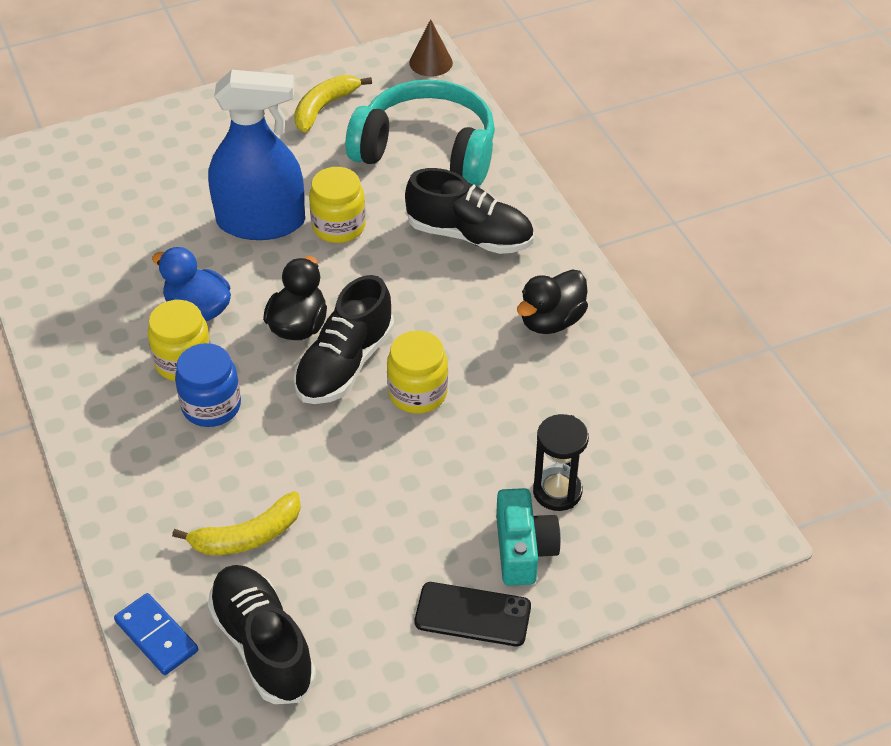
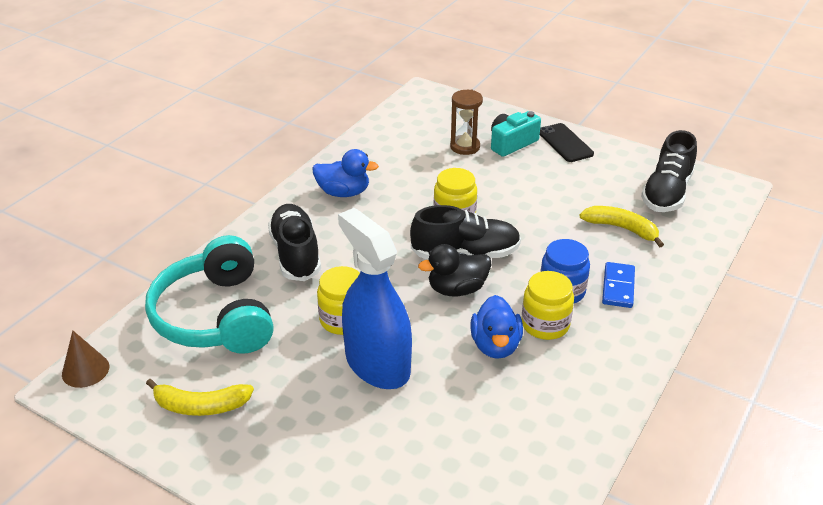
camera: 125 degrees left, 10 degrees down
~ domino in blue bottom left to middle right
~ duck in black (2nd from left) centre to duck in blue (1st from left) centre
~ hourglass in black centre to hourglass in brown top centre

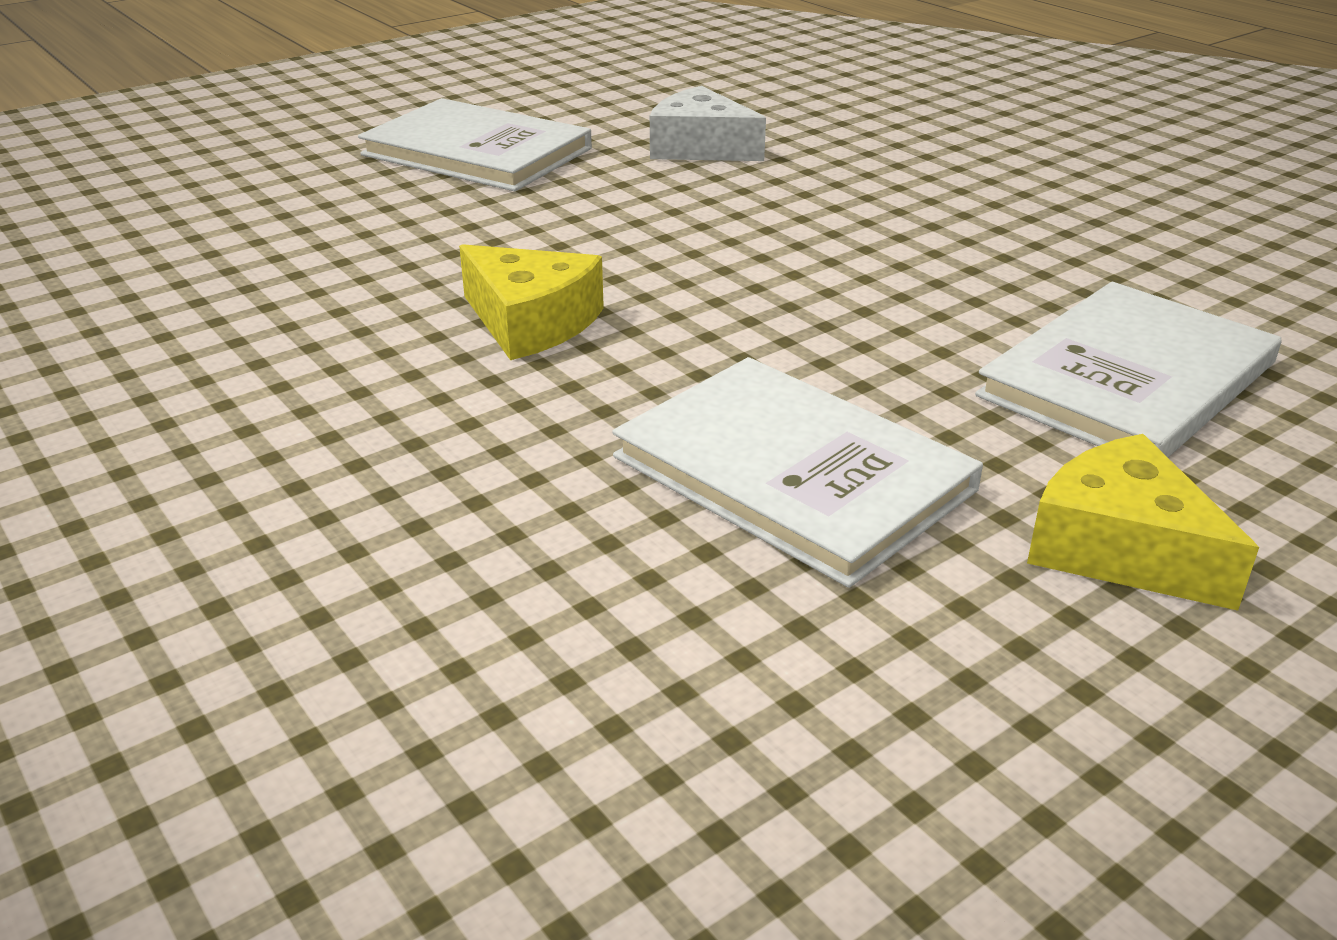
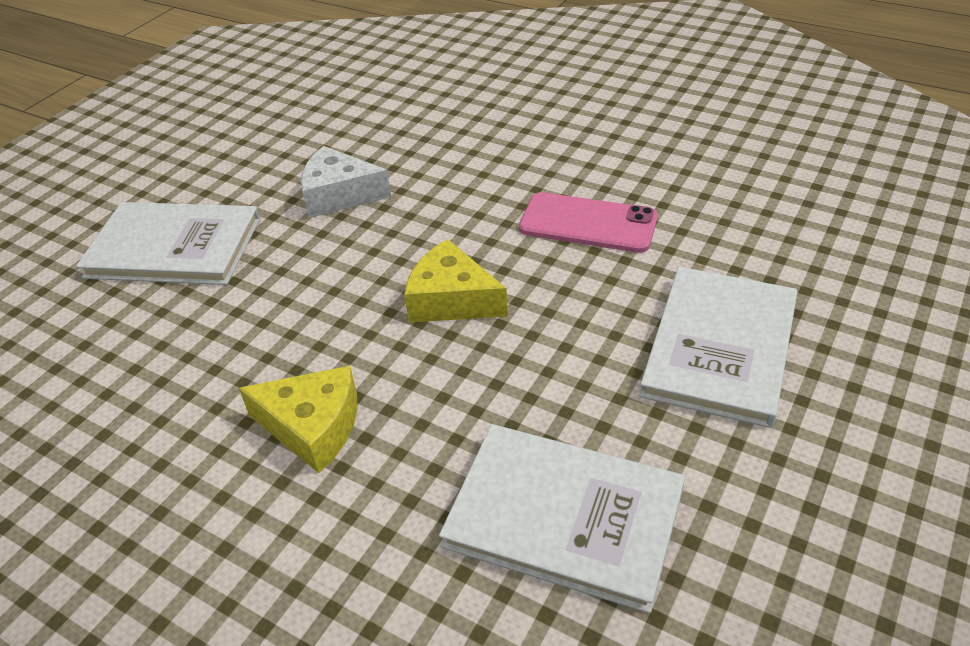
camera: 20 degrees left, 10 degrees up
~ cheese in yellow (2nd from left) middle right to centre
+ phone in pink centre

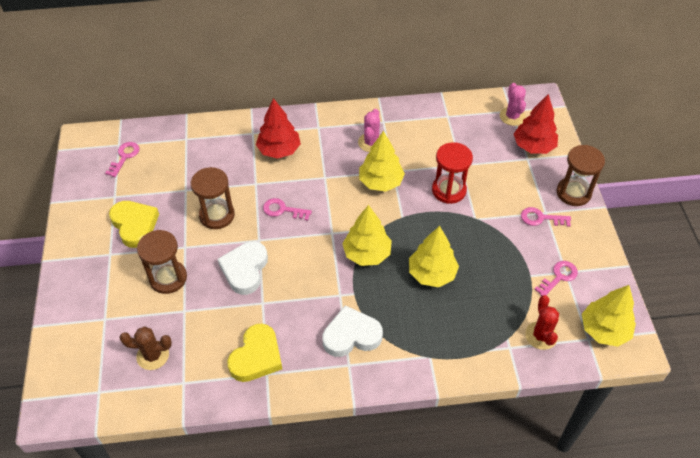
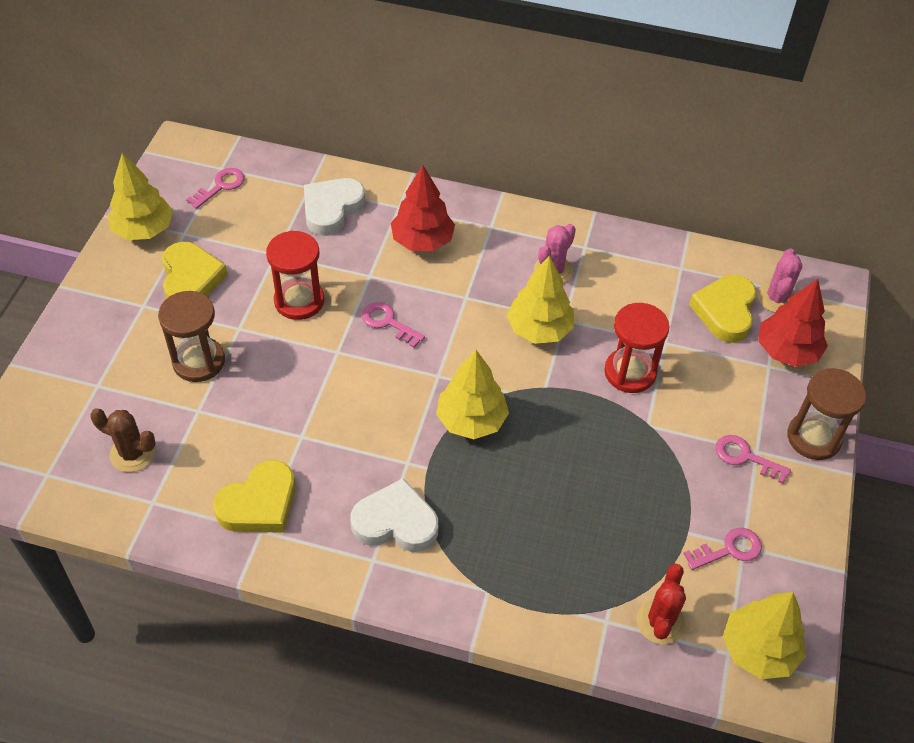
camera: 20 degrees right, 0 degrees up
~ hourglass in brown (2nd from left) middle left to hourglass in red (1st from left) middle left
~ heart in white (1st from left) centre to top centre
~ tree in yellow (3rd from left in the first image) centre to tree in yellow (1st from left) top left
+ heart in yellow (3rd from left) middle right

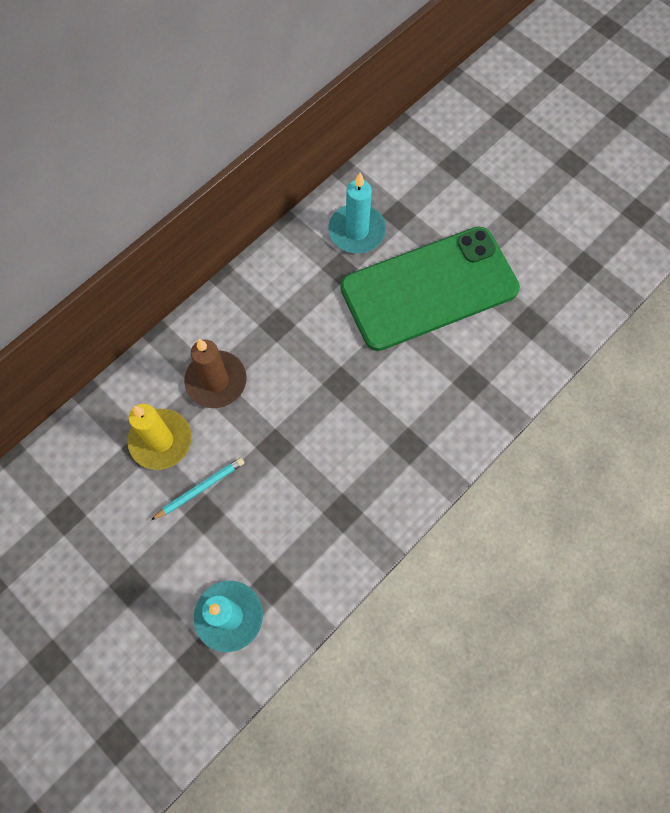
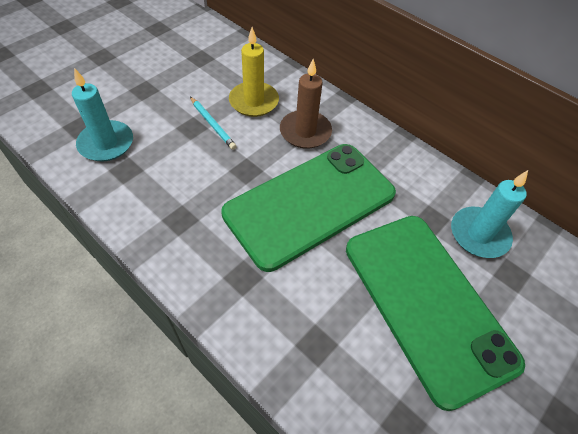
camera: 85 degrees right, 15 degrees down
+ phone in green (1st from left) centre

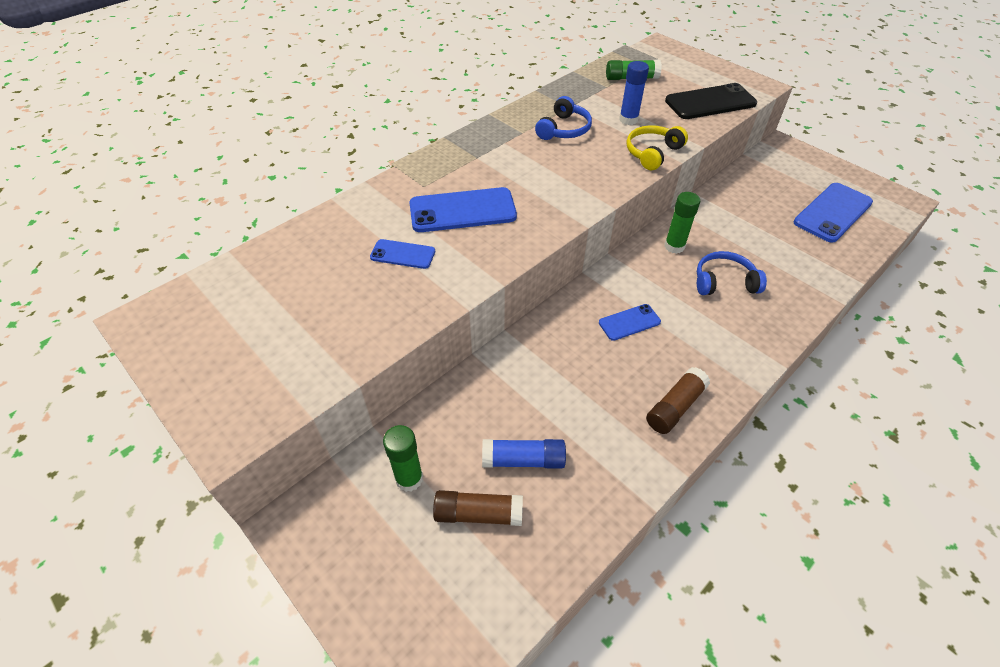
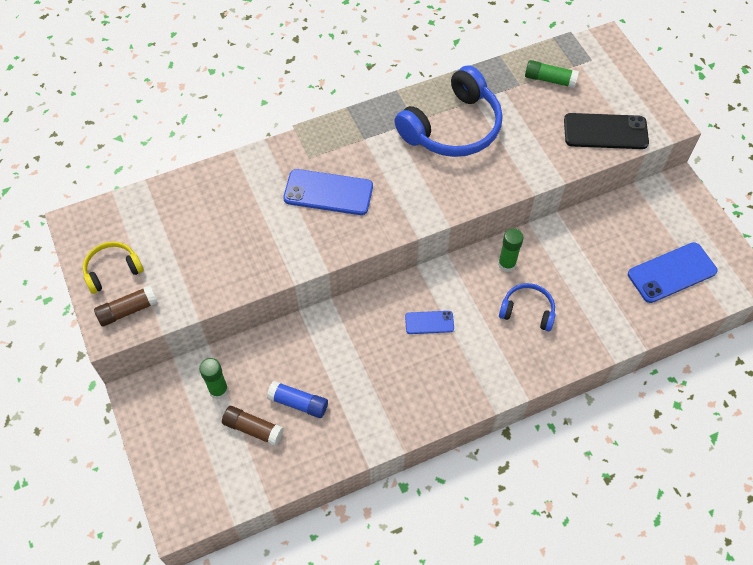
camera: 20 degrees right, 10 degrees up
- phone in blue (1st from left) centre
~ headphones in blue (1st from left) top centre = top centre x1.94
- glue stick in blue (2nd from left) top centre
~ headphones in yellow top centre to middle left
~ glue stick in brown (2nd from left in the first image) middle right to glue stick in brown (1st from left) middle left

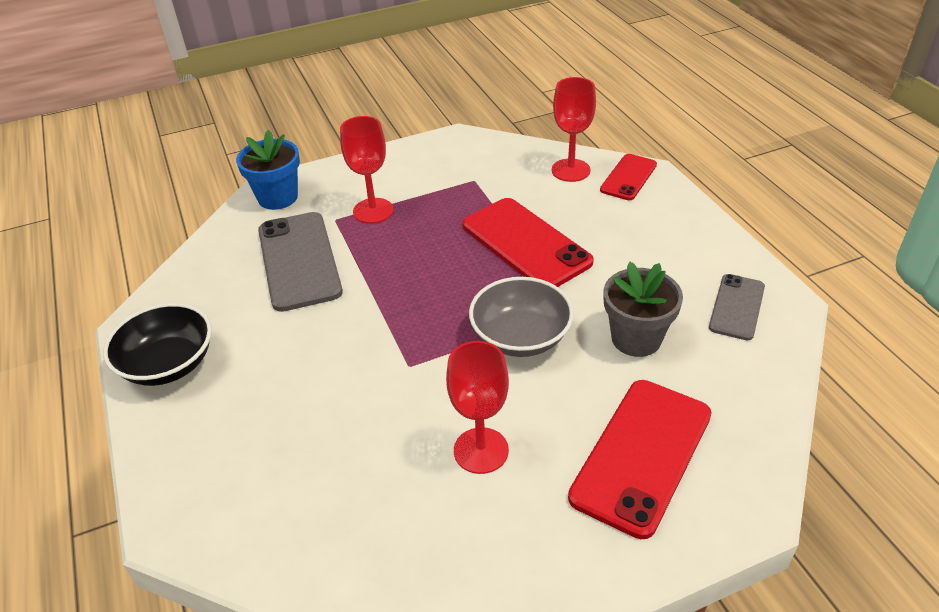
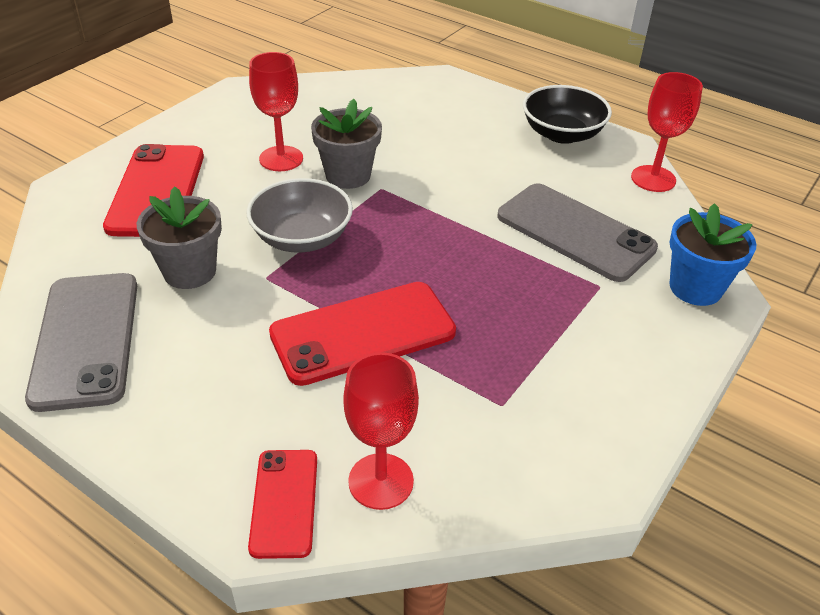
camera: 145 degrees right, 0 degrees up
~ goblet in red (1st from left in the first image) top centre to goblet in red (3rd from left) top right
~ phone in red (1st from left in the first image) centre = centre 45 degrees counterclockwise
~ phone in grey (2nd from left in the first image) middle right = middle left x1.74
+ flower pot in grey (2nd from left) top centre

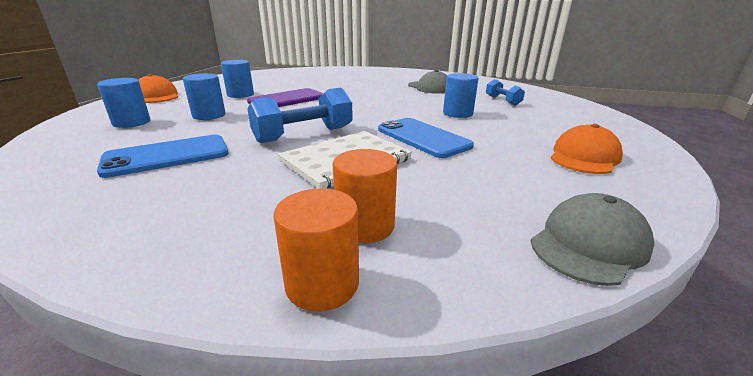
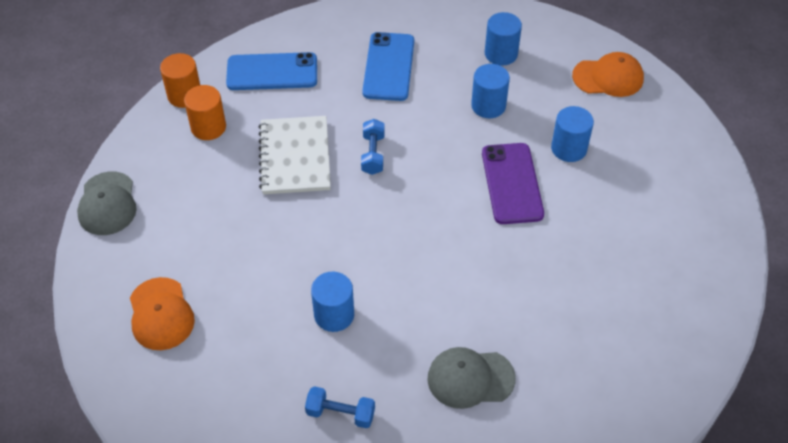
camera: 125 degrees right, 25 degrees up
~ dumbbell in blue (1st from left in the first image) top centre = top centre x0.58
~ phone in blue (2nd from left in the first image) centre to phone in blue (1st from left) top centre

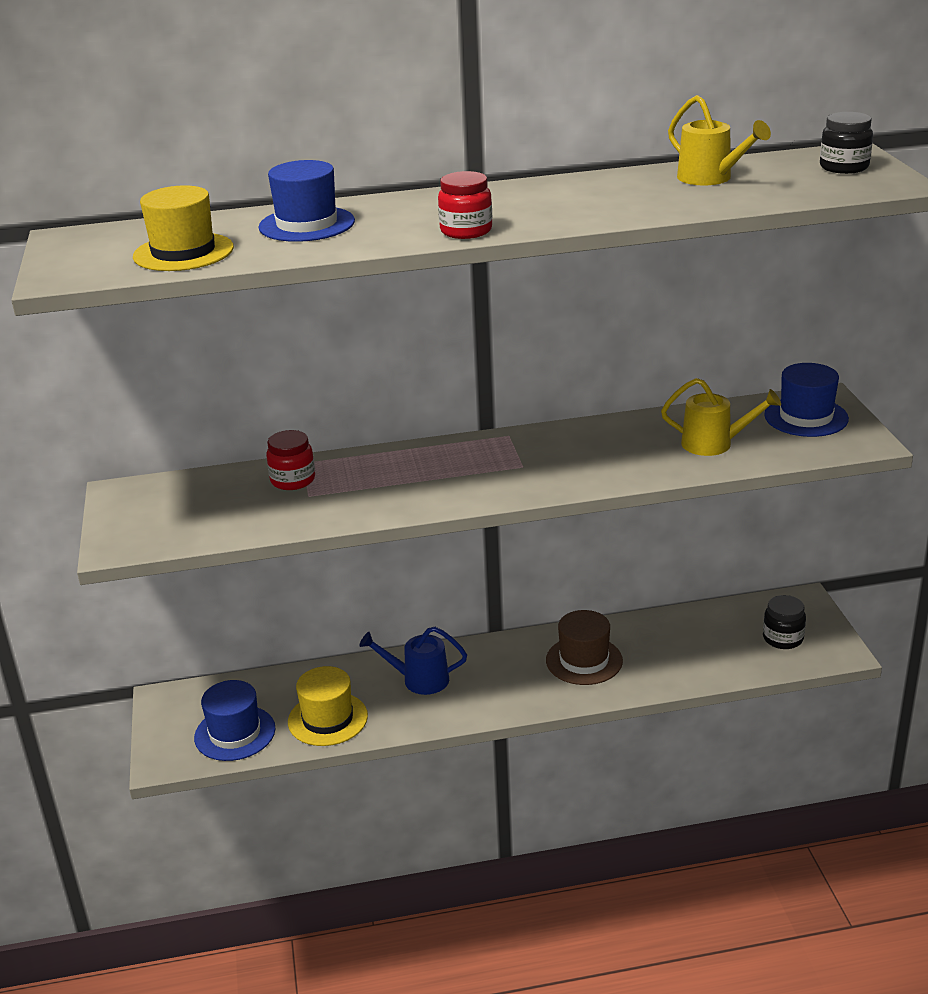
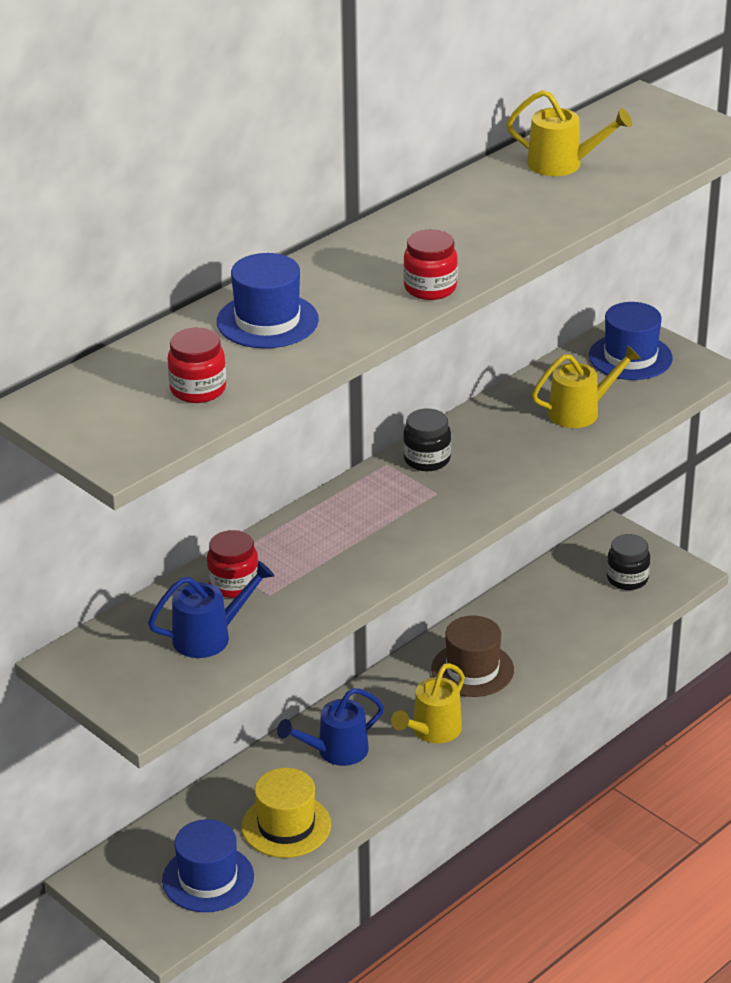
camera: 35 degrees left, 5 degrees up
~ hat in yellow (1st from left) top left to jar in red (1st from left) middle left
~ jar in black (2nd from left in the first image) top right to jar in black (1st from left) centre
+ watering can in blue (1st from left) middle left
+ watering can in yellow (1st from left) bottom centre

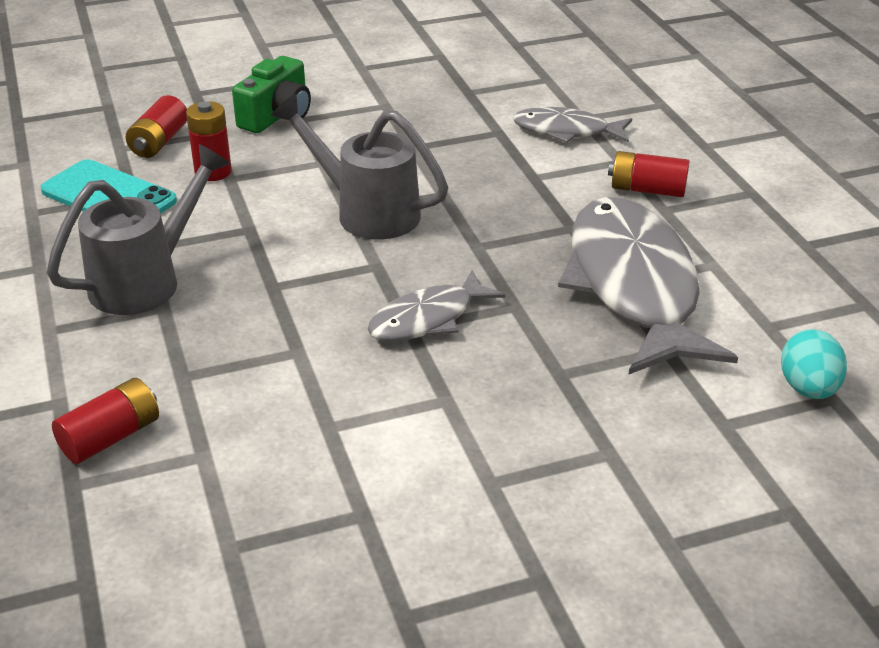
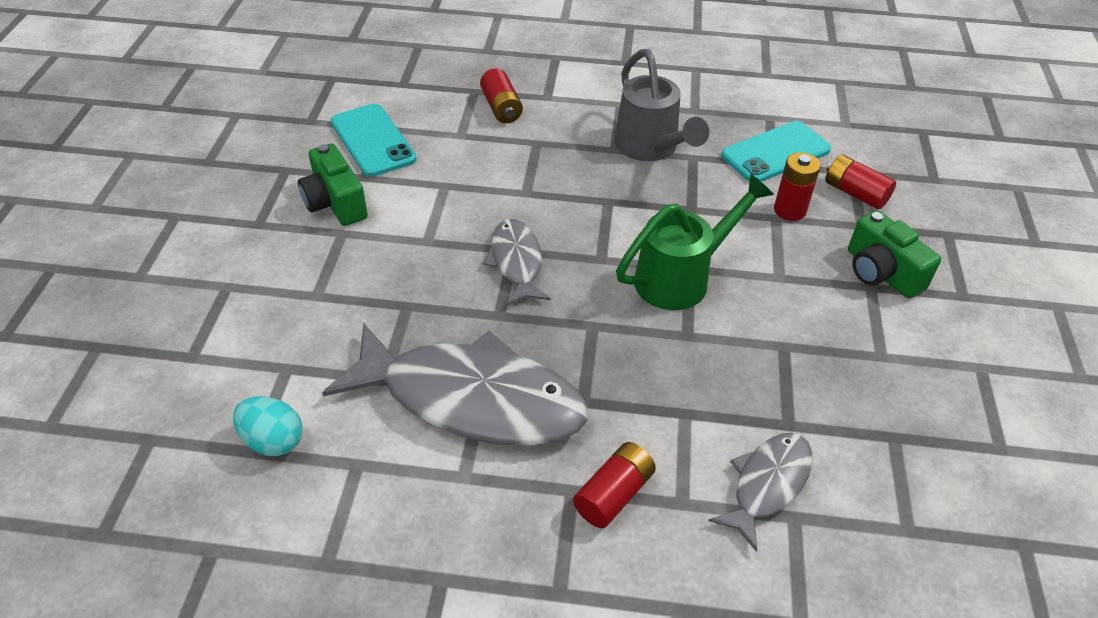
camera: 115 degrees right, 10 degrees up
~ watering can in grey (2nd from left) top centre to watering can in green centre
+ camera in green (1st from left) top left
+ phone in turquoise (1st from left) top centre

